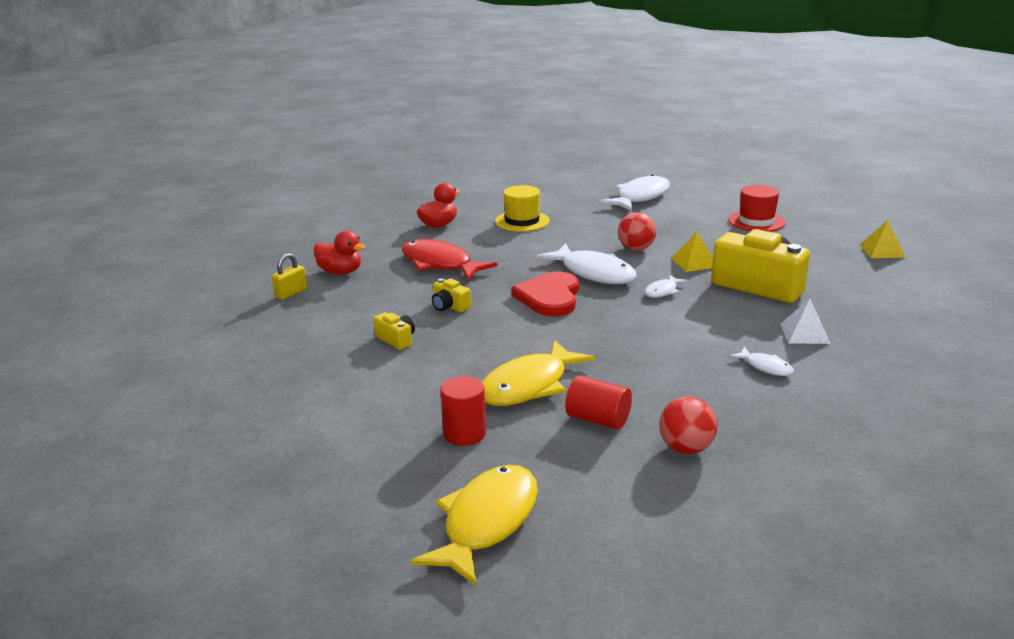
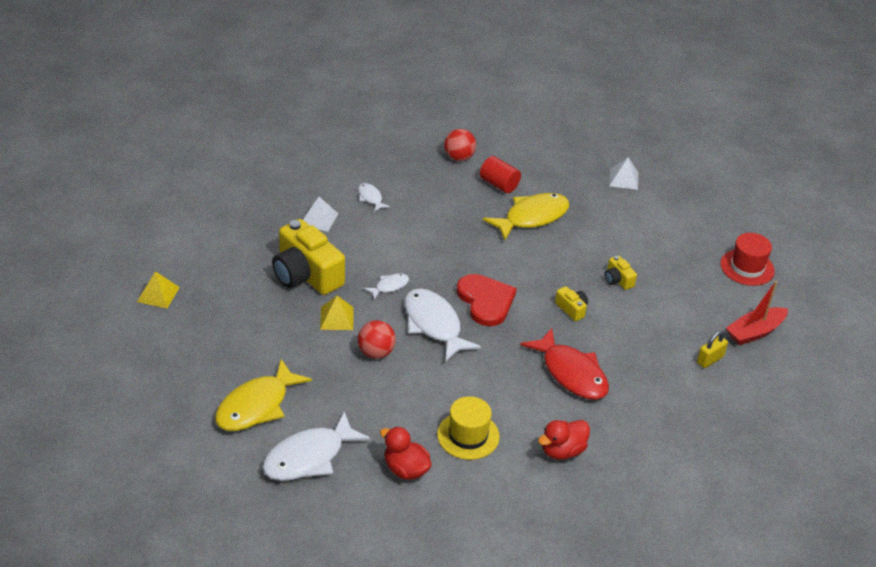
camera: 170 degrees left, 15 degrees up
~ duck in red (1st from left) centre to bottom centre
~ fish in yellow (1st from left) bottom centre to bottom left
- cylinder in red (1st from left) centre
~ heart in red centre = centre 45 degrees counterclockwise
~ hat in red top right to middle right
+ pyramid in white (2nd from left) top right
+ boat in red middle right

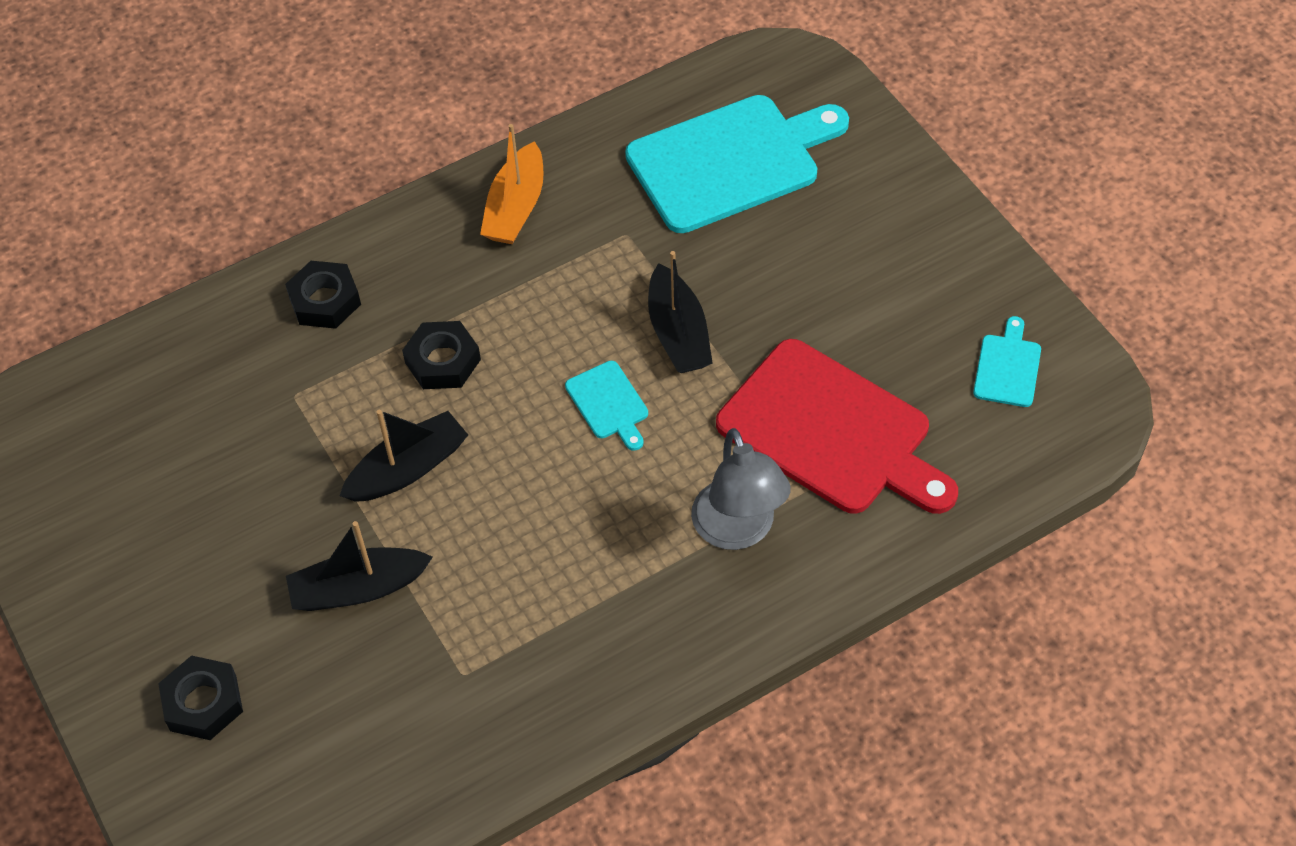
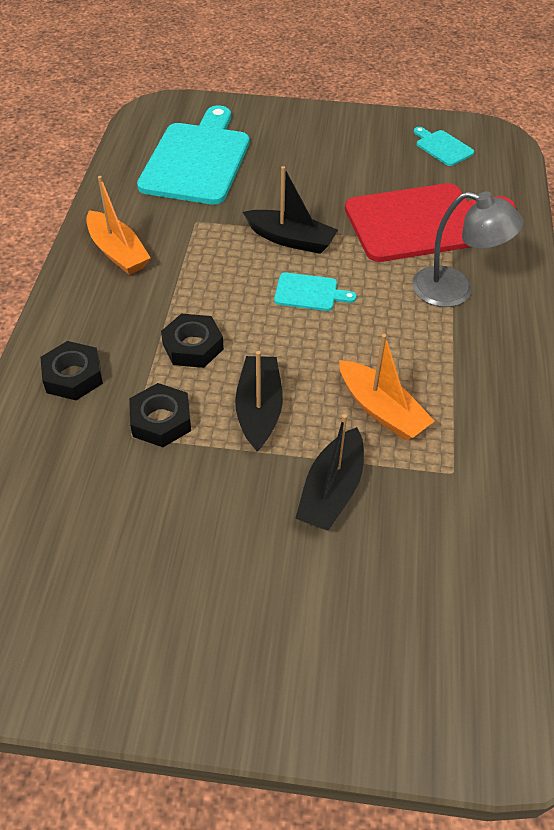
camera: 55 degrees left, 5 degrees down
~ nut in black (1st from left in the first image) bottom left to nut in black (2nd from left) middle left
+ boat in orange (2nd from left) middle right

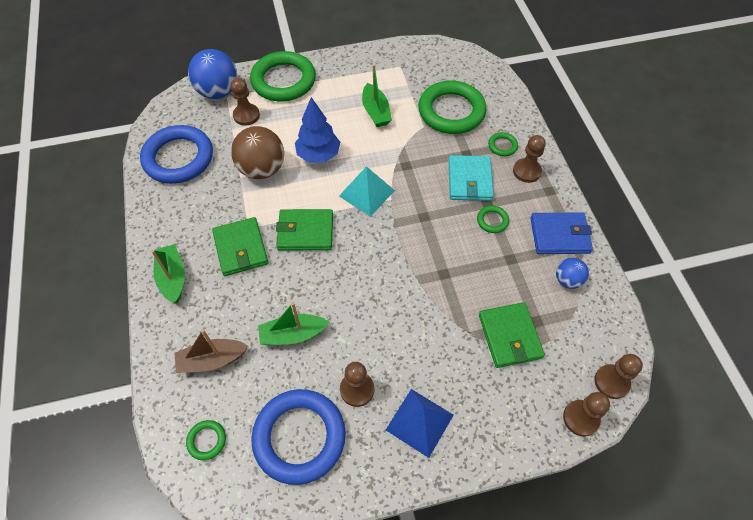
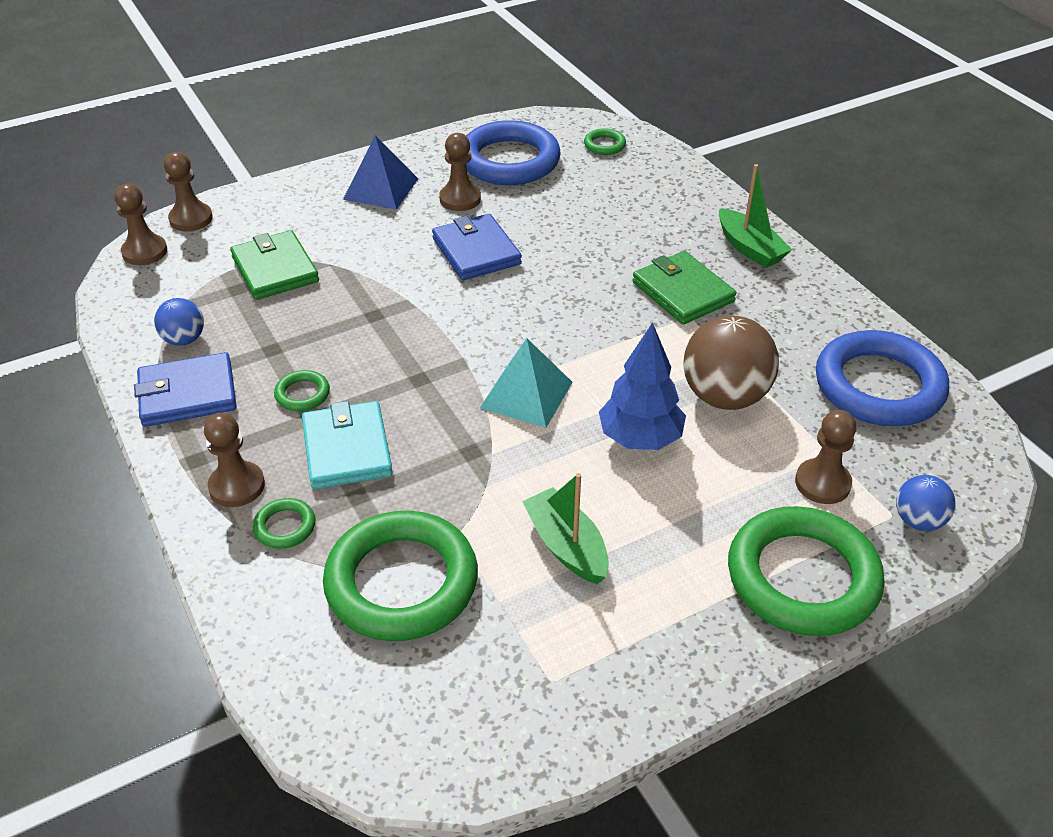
camera: 165 degrees right, 15 degrees down
- boat in brown bottom left
~ ball in blue (1st from left in the first image) top left = middle right x0.54
- boat in green (2nd from left) centre
- wallet in green (2nd from left) centre
+ wallet in blue (2nd from left) top centre

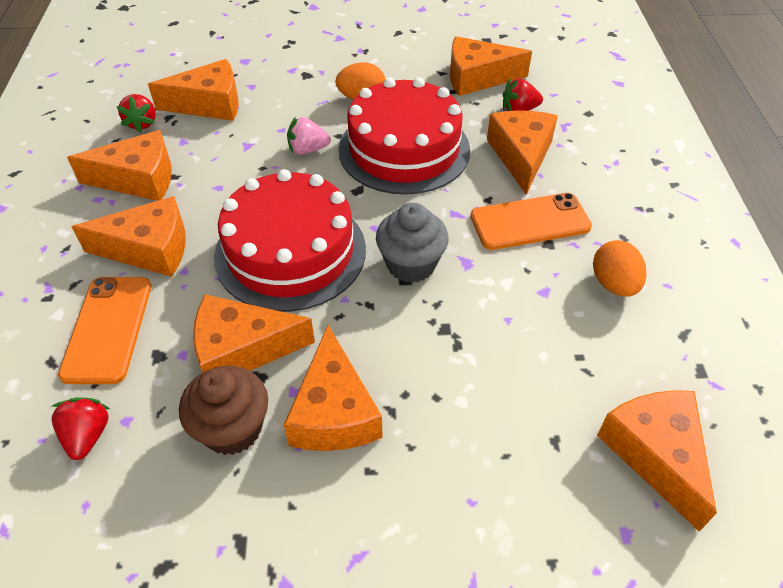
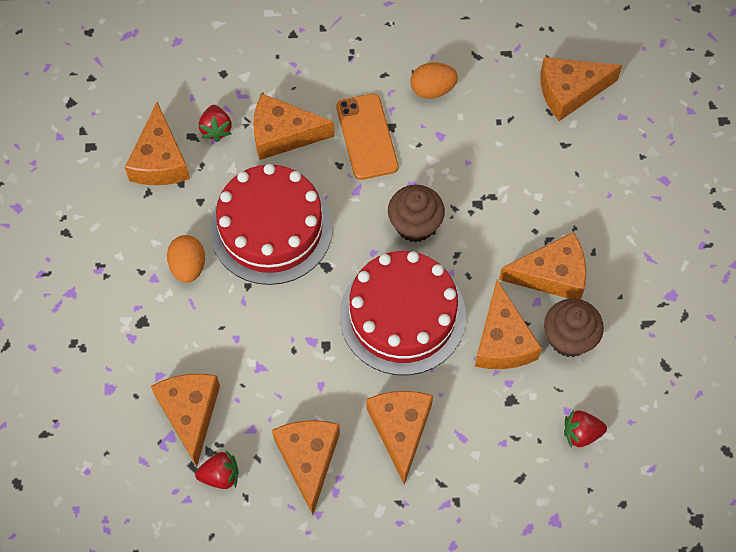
camera: 90 degrees left, 15 degrees up
- phone in orange (1st from left) middle left
- strawberry in pink top centre
~ cupcake in grey centre to cupcake in brown (1st from left) centre

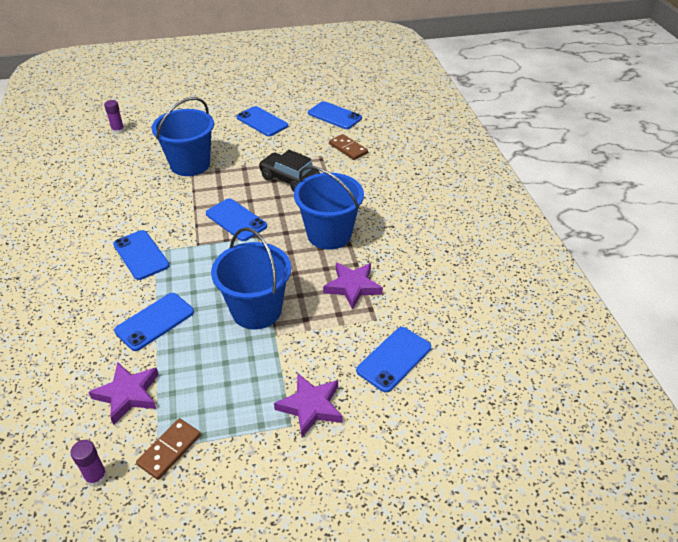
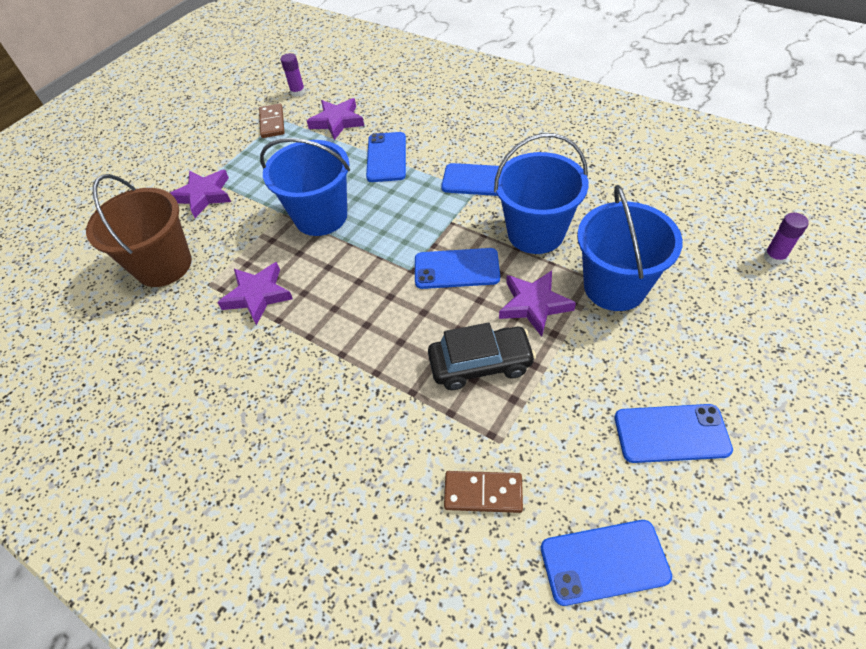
camera: 140 degrees right, 10 degrees up
~ bucket in blue (3rd from left in the first image) centre to bucket in blue (2nd from left) top centre
~ phone in blue (6th from left) centre to bucket in brown middle left
+ star in purple (4th from left) centre

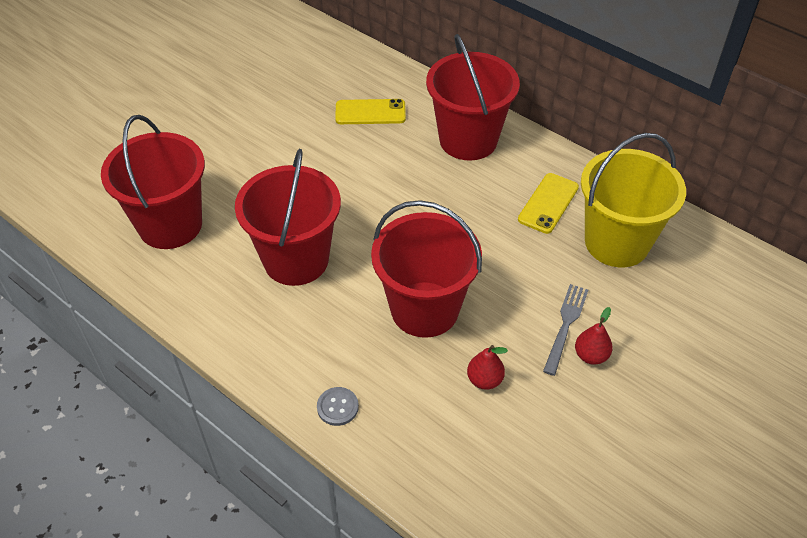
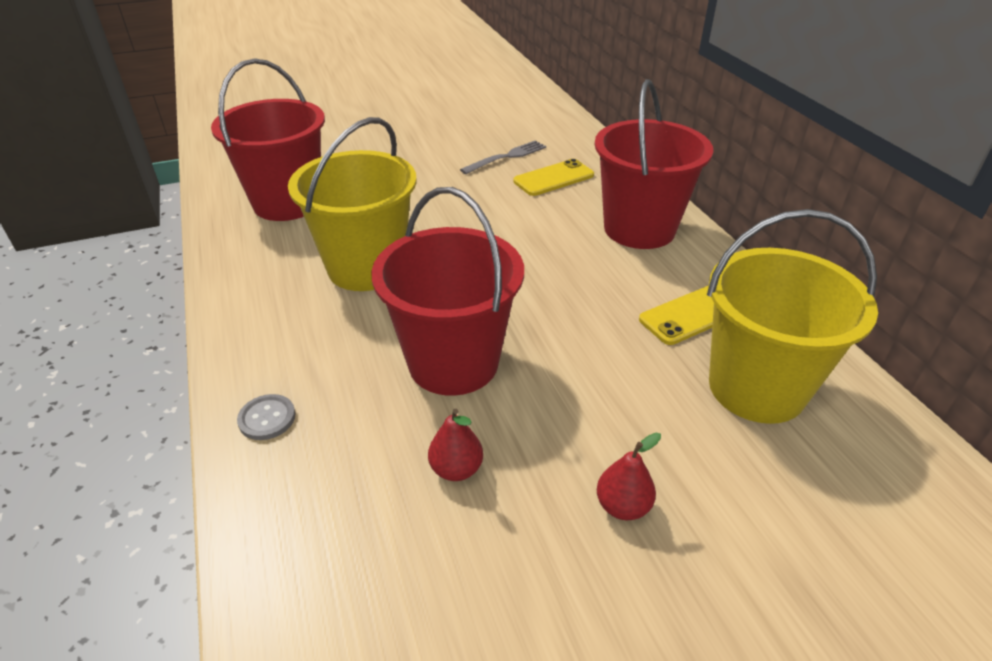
camera: 30 degrees right, 10 degrees down
~ bucket in red (2nd from left) centre to bucket in yellow (1st from left) top centre
~ phone in yellow (1st from left) top centre = top centre 60 degrees counterclockwise
~ fork in grey middle right to top centre

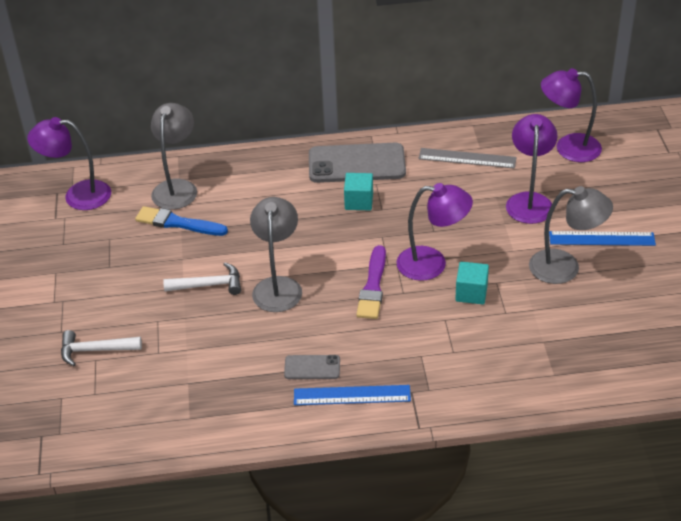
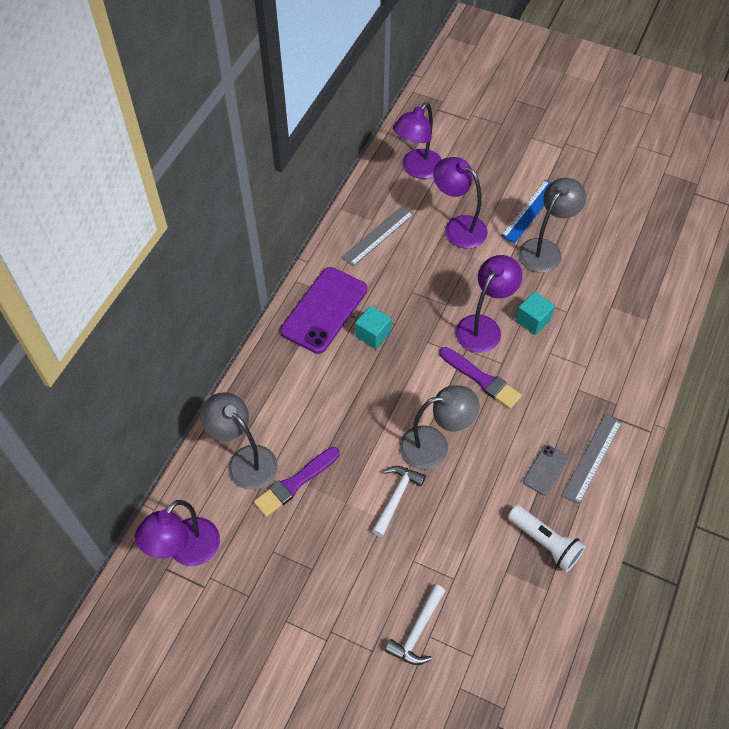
camera: 60 degrees left, 15 degrees up
~ brush in blue middle left to brush in purple (1st from left) centre
~ lamp in grey (2nd from left) centre = centre 135 degrees clockwise
~ ruler in blue (1st from left) bottom centre to ruler in grey (2nd from left) middle right
~ phone in grey (2nd from left) top centre to phone in purple centre
+ flashlight in white bottom right

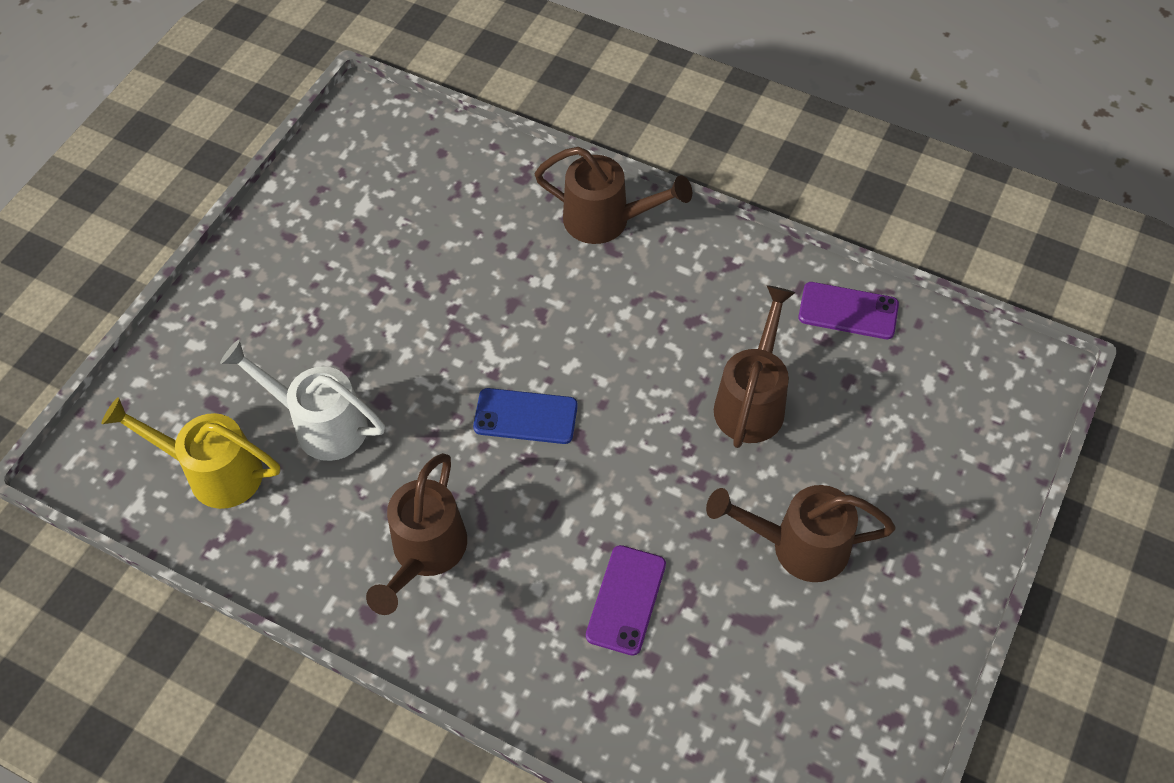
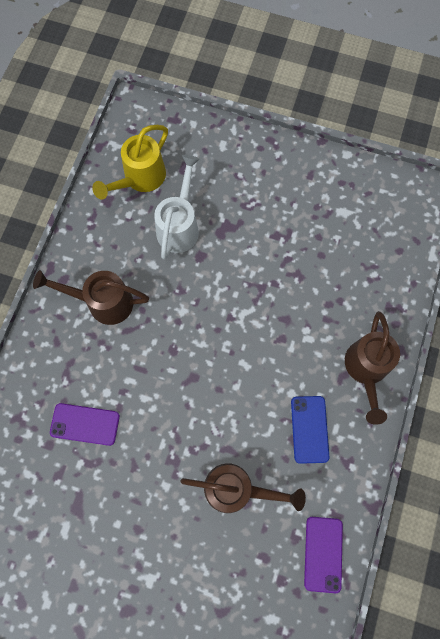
camera: 80 degrees right, 15 degrees up
~ watering can in yellow middle left = top left 150 degrees counterclockwise
~ phone in blue centre to bottom right
- watering can in brown (4th from left) bottom right

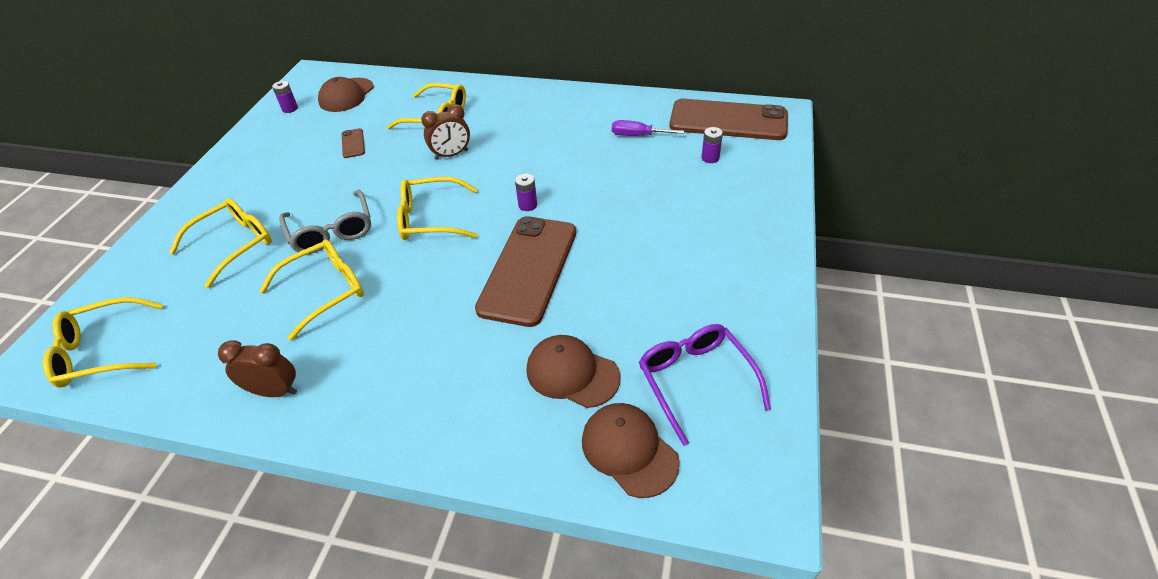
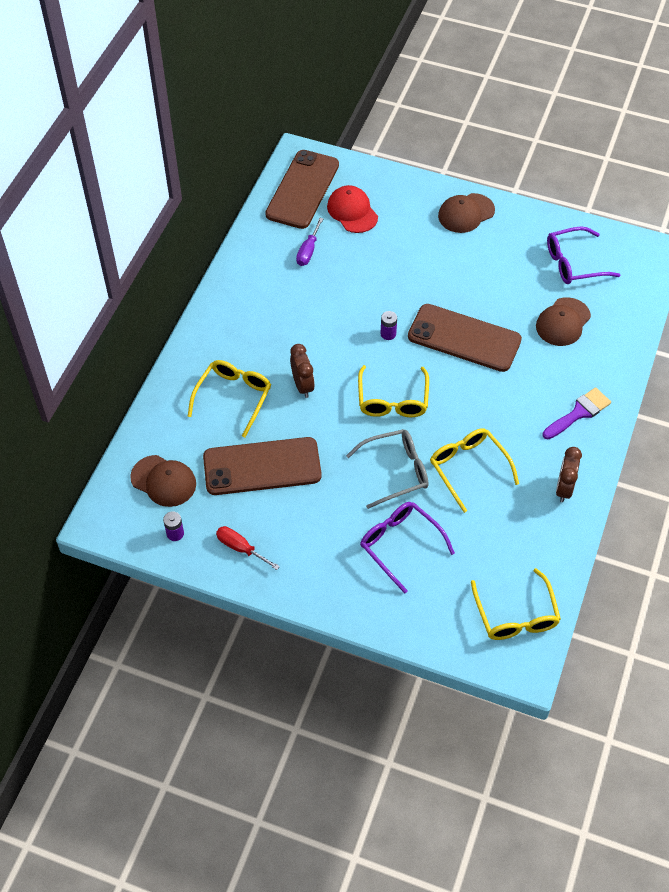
camera: 85 degrees left, 10 degrees up
~ glasses in yellow (2nd from left) middle left to glasses in purple (1st from left) centre
~ phone in brown (1st from left) top left = centre x2.48
~ cap in brown (3rd from left in the first image) bottom centre to cap in brown (2nd from left) top right
~ battery in purple (3rd from left) top centre to cap in red top centre
+ screwdriver in red centre
+ brush in purple middle right

